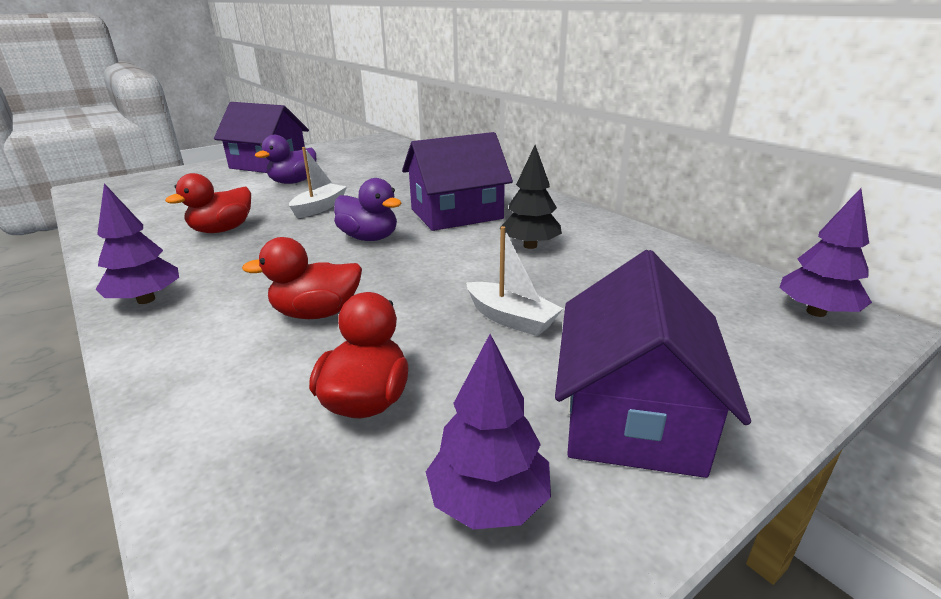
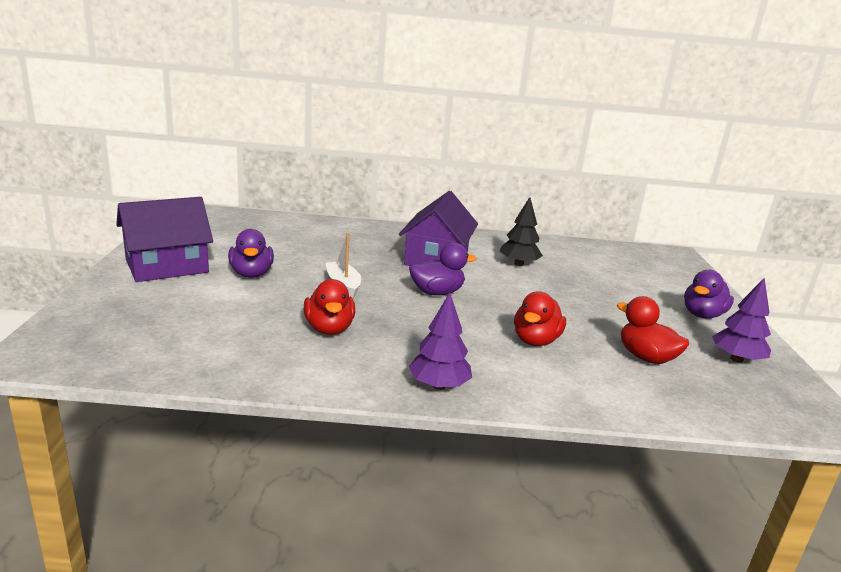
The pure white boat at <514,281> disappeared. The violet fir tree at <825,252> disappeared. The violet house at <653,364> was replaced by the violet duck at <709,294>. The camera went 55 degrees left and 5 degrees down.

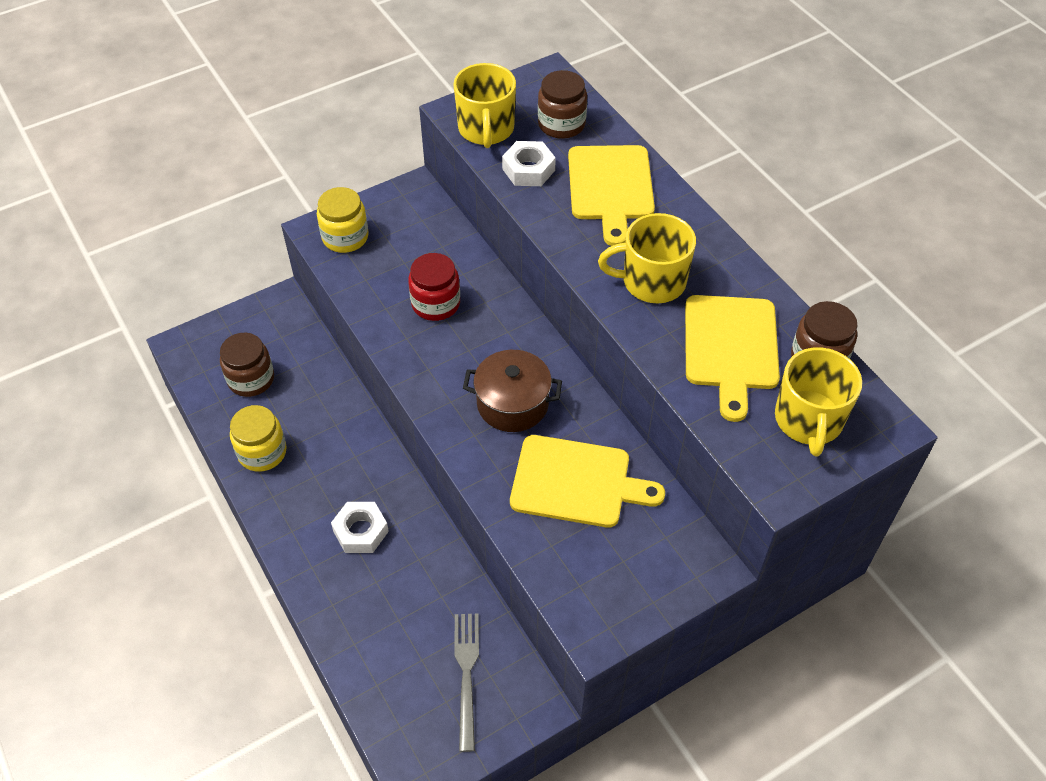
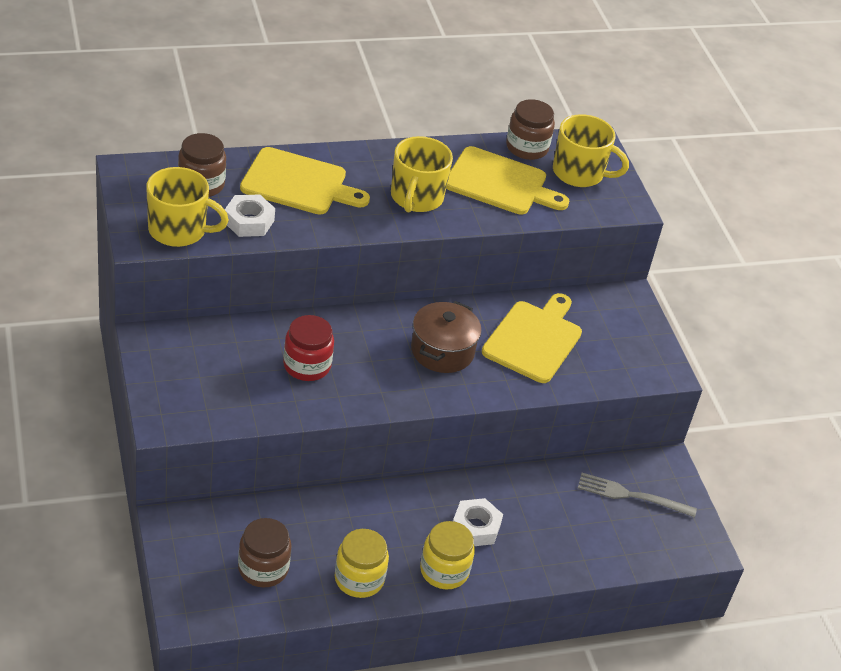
The yellow preserve jar moved from <343,220> to <447,555>. The camera went 80 degrees left and 10 degrees down.

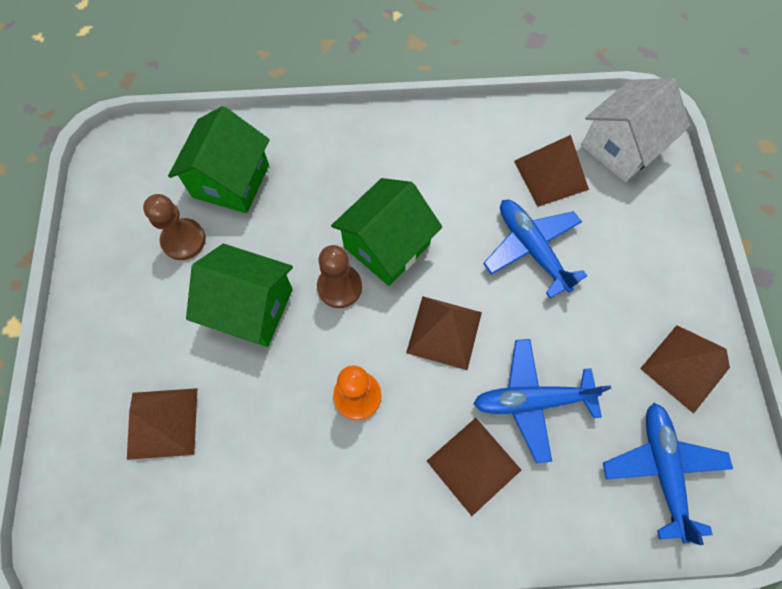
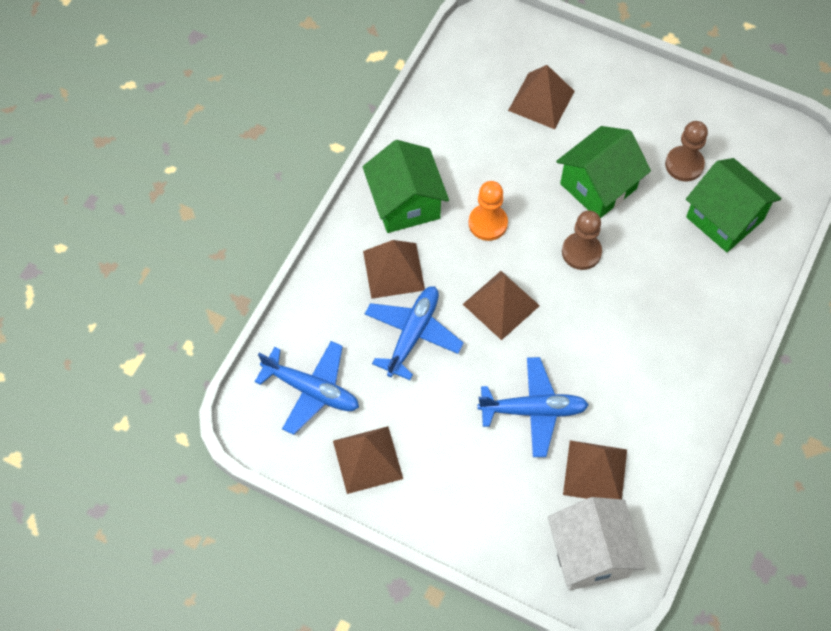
The green house moved from <386,232> to <406,186>. The camera went 120 degrees right and 5 degrees down.

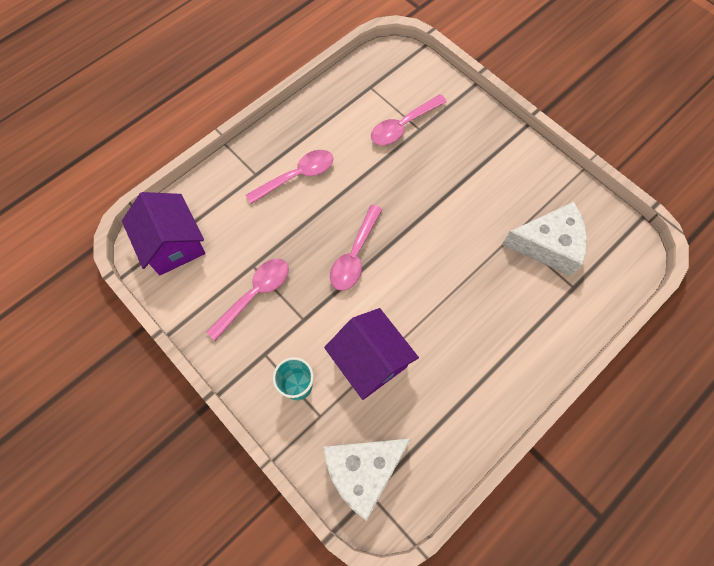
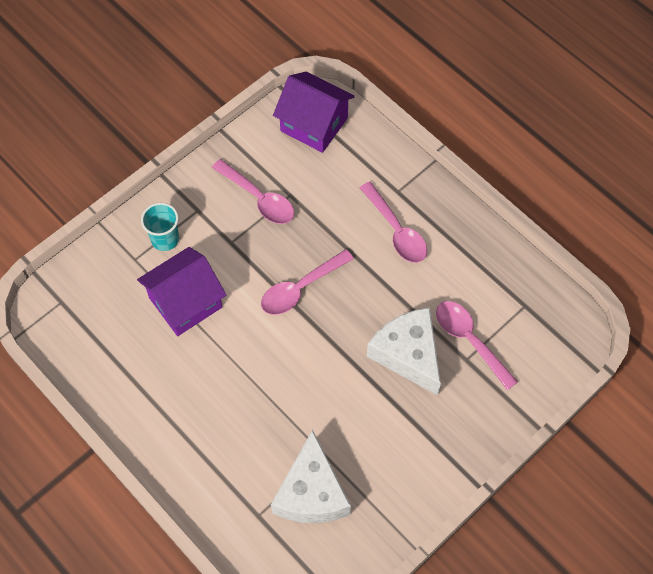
The pure white cheese wedge moved from <367,480> to <404,352>. The violet house at <163,233> turned 60 degrees clockwise. The rose-pink spoon at <356,248> turned 60 degrees counterclockwise. The camera went 90 degrees right and 5 degrees down.

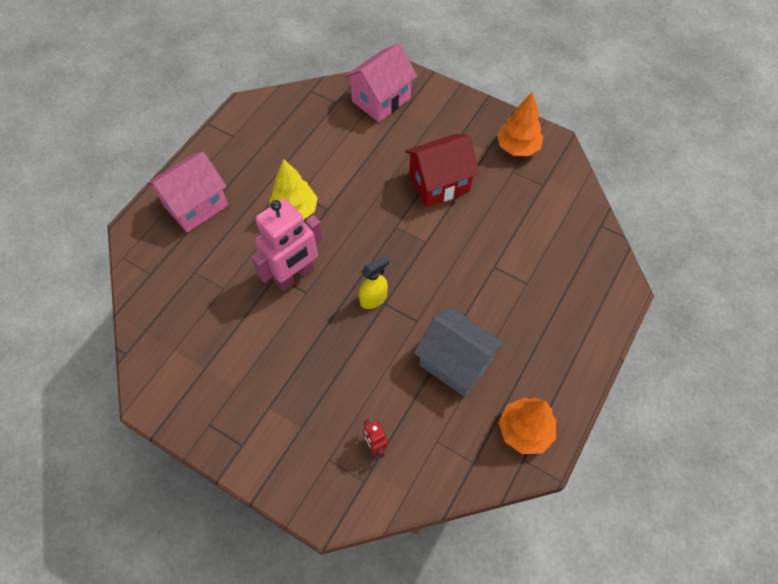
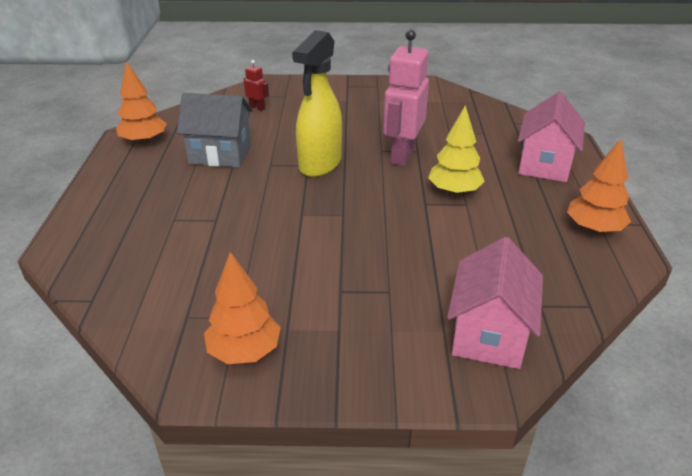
The scarlet house at <442,170> disappeared. The orange-coloured fir tree at <599,186> appeared. The yellow spray bottle at <374,282> changed to 1.94 times the size. The camera went 150 degrees right and 25 degrees down.

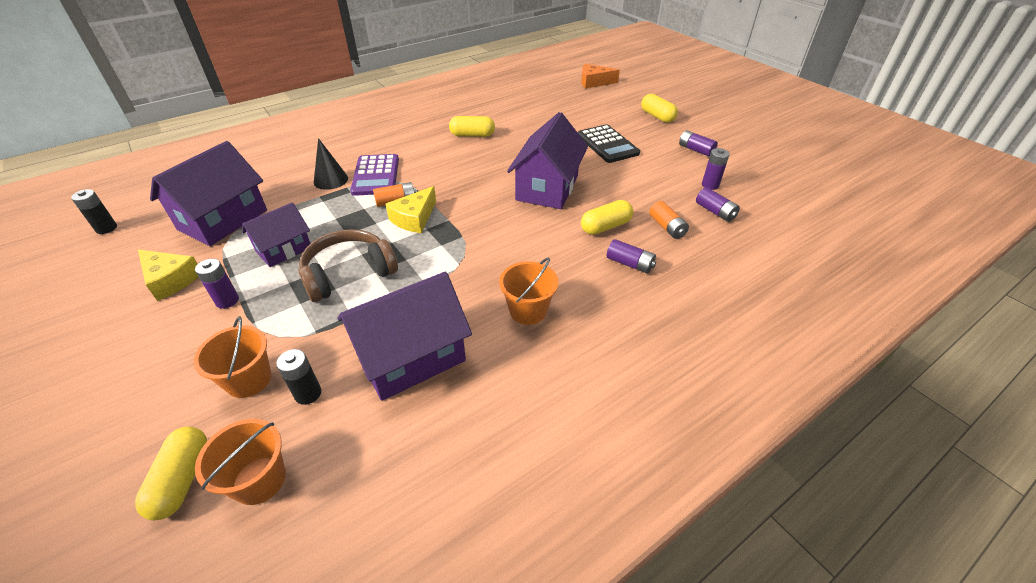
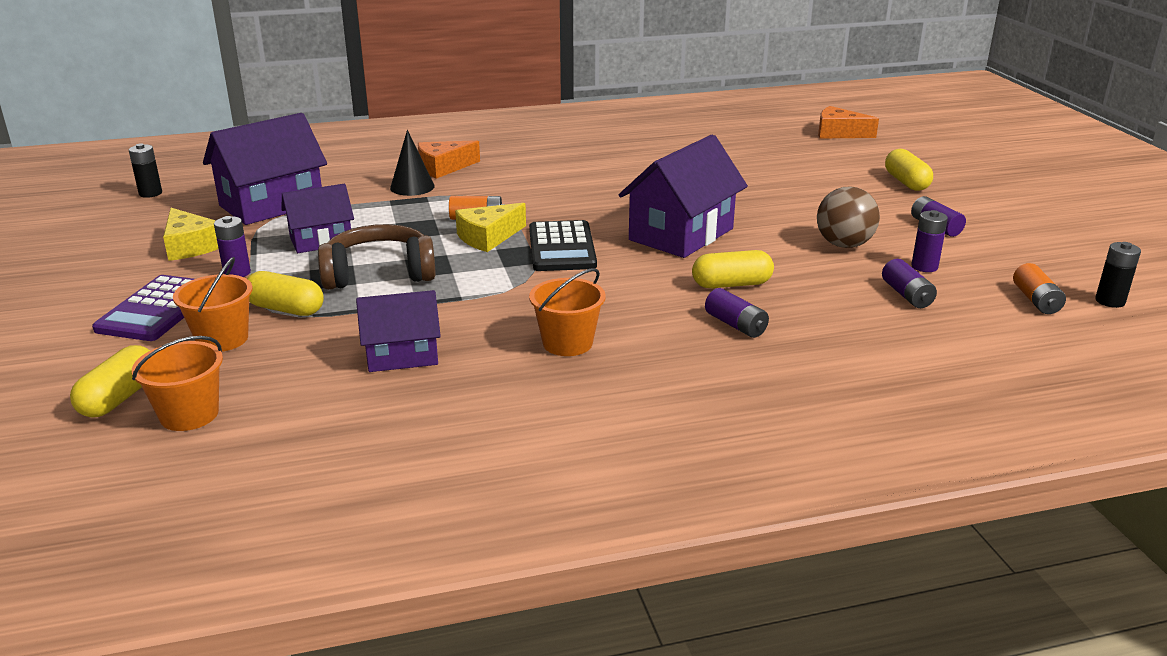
The orange-coloured cheese wedge at <449,159> appeared. The russet play ball at <848,217> appeared. The ebony battery moved from <298,377> to <1118,275>. The violet pocket calculator moved from <374,175> to <143,308>. The yellow capsule moved from <472,126> to <285,293>. The ebony pocket calculator moved from <609,143> to <563,245>. The orange-coloured battery moved from <669,220> to <1039,288>. The violet house at <404,336> changed to 0.61 times the size. The camera went 20 degrees right and 15 degrees down.

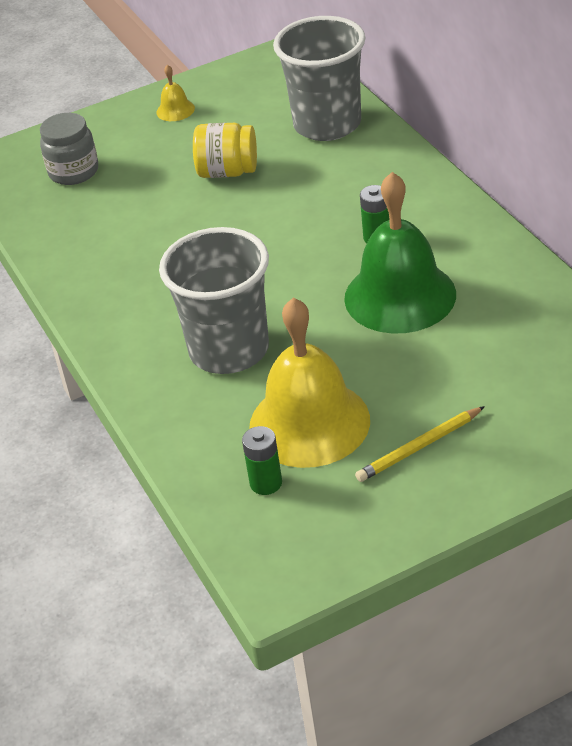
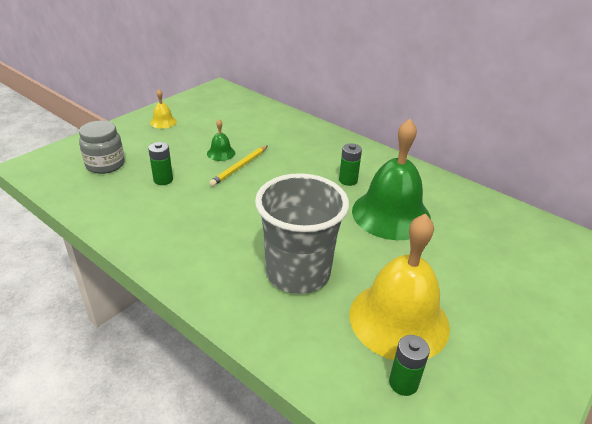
The grey cup at <319,78> disappeared. The green battery at <160,163> appeared. The yellow wooden pencil moved from <420,444> to <238,166>. The yellow preserve jar at <225,150> was replaced by the green hand bell at <221,140>. The camera went 30 degrees left and 5 degrees down.

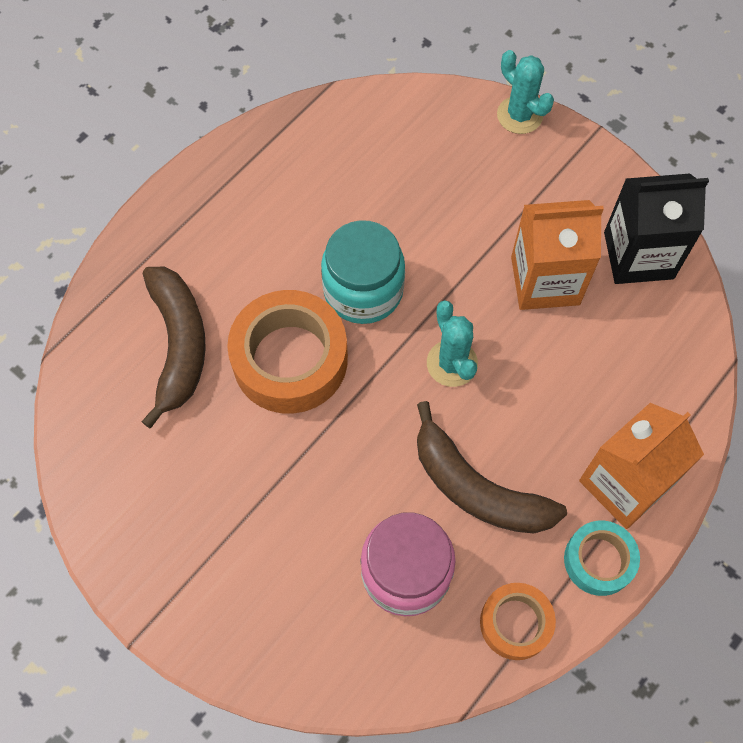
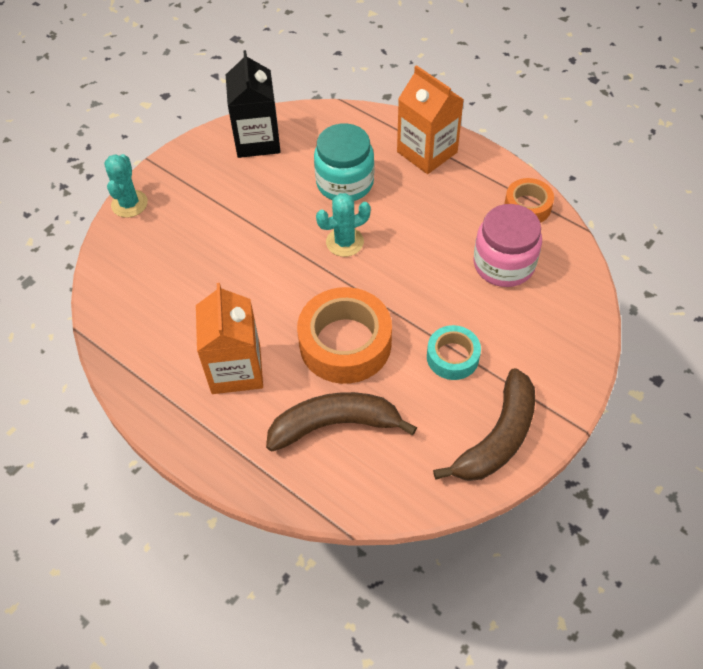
The aqua preserve jar moved from <363,272> to <344,162>. The russet banana moved from <492,467> to <484,424>. The orange-coloured juice carton moved from <557,255> to <229,338>. The aqua sticky tape moved from <602,558> to <454,352>. The aqua prickly plant at <525,92> turned 45 degrees counterclockwise. The camera went 90 degrees left and 10 degrees down.

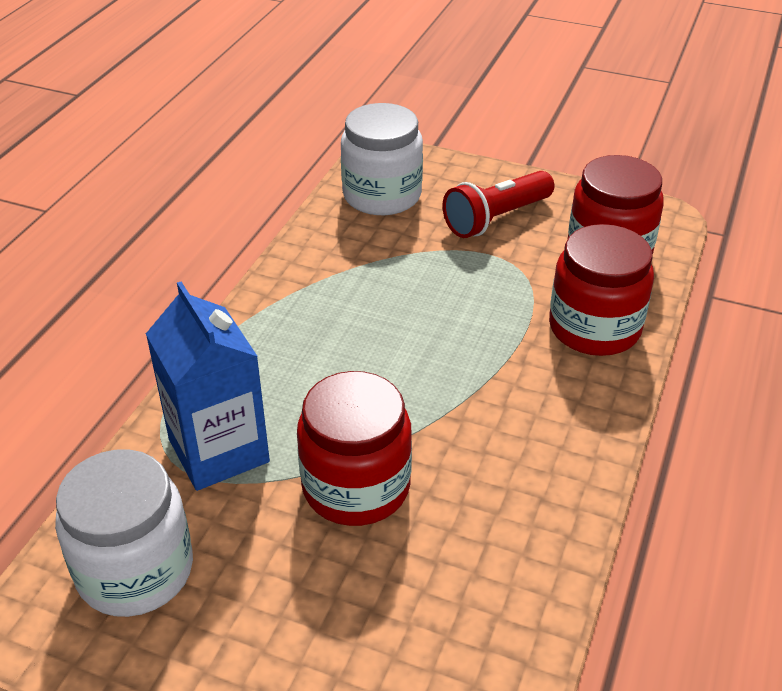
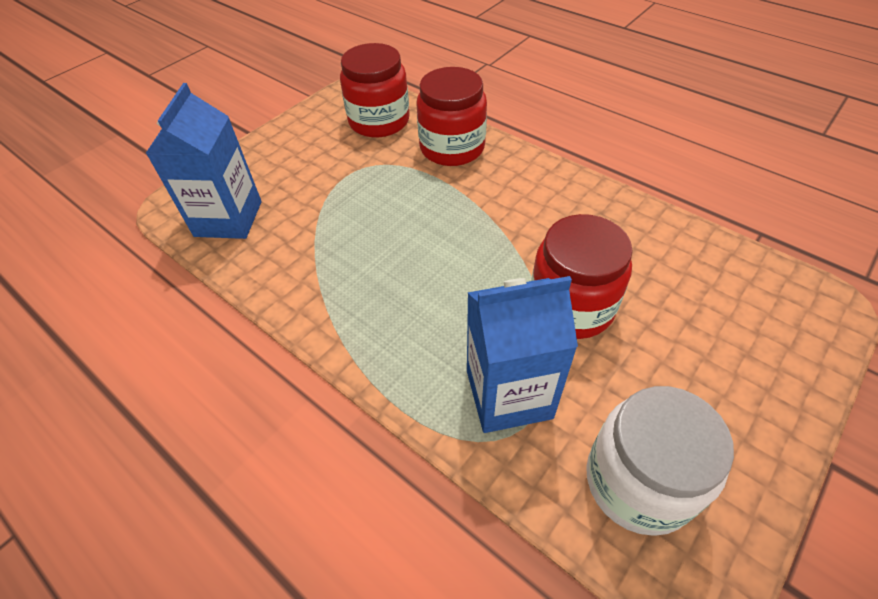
The scarlet pocket torch at <498,204> disappeared. The pure white preserve jar at <382,159> was replaced by the blue juice carton at <203,161>. The camera went 70 degrees left and 10 degrees up.

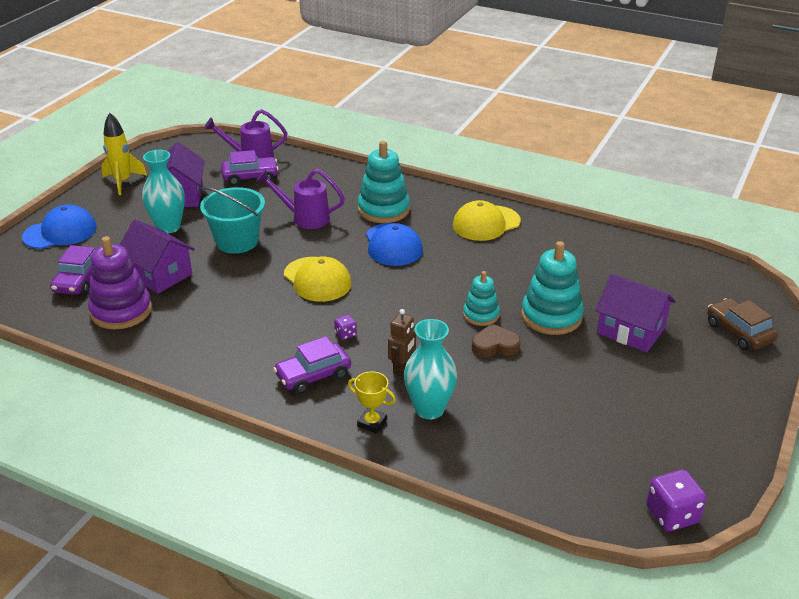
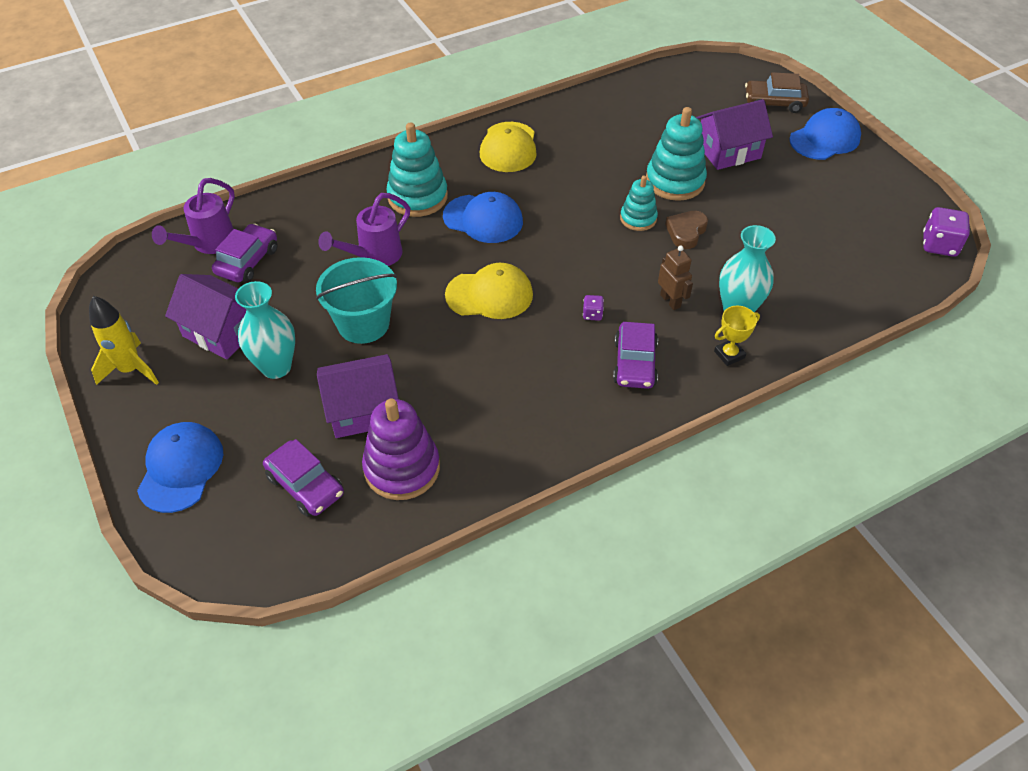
The blue baseball cap at <825,134> appeared. The camera went 55 degrees left and 15 degrees up.

